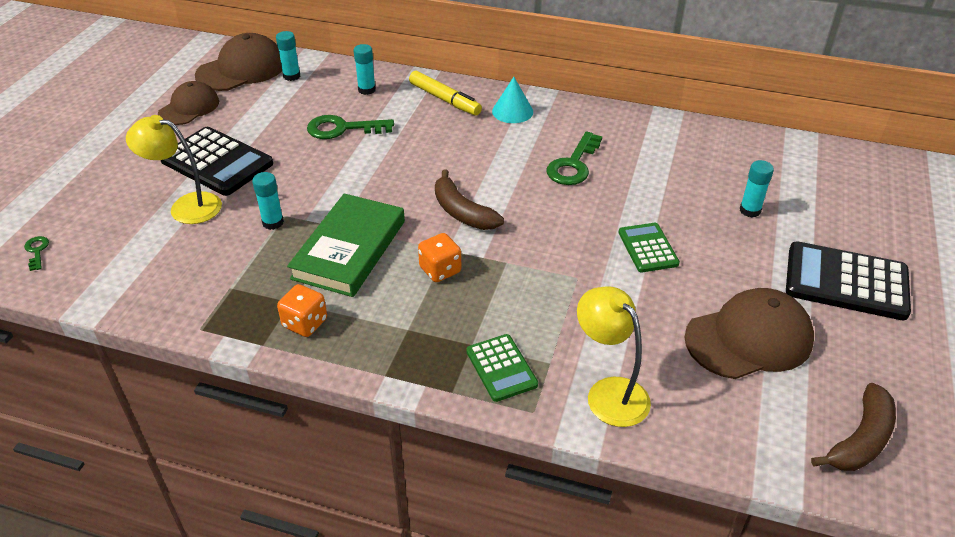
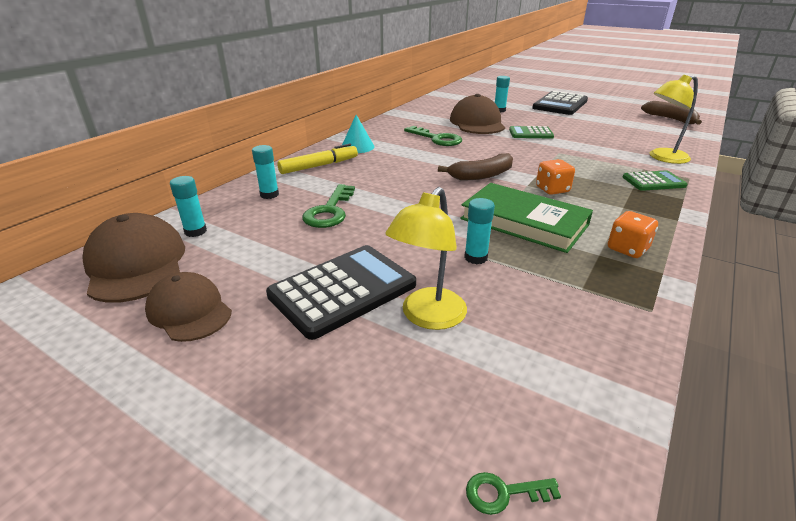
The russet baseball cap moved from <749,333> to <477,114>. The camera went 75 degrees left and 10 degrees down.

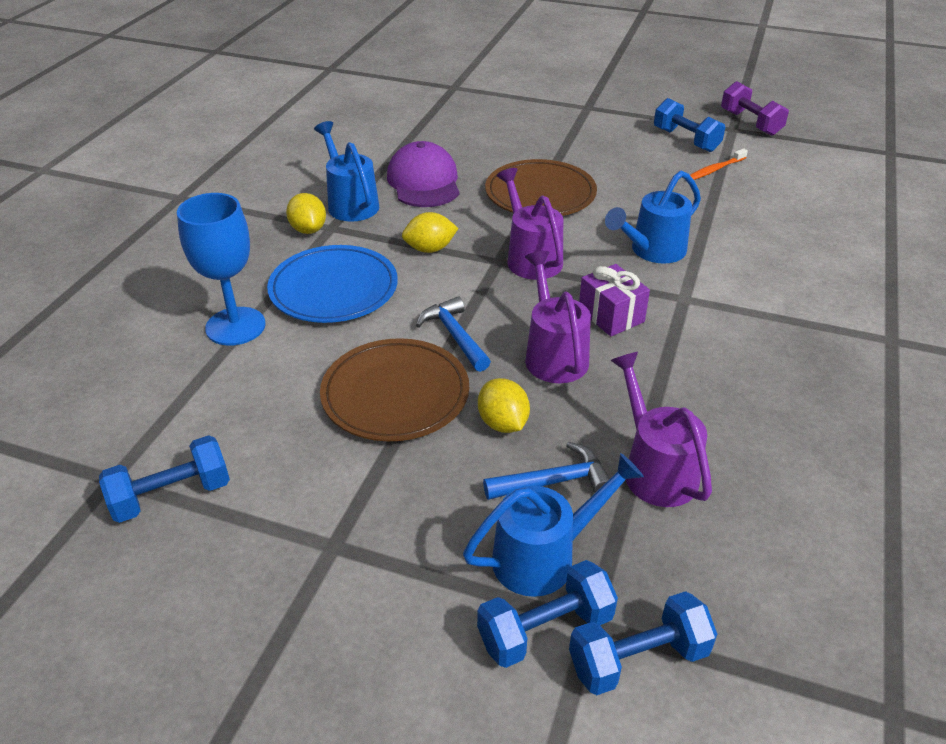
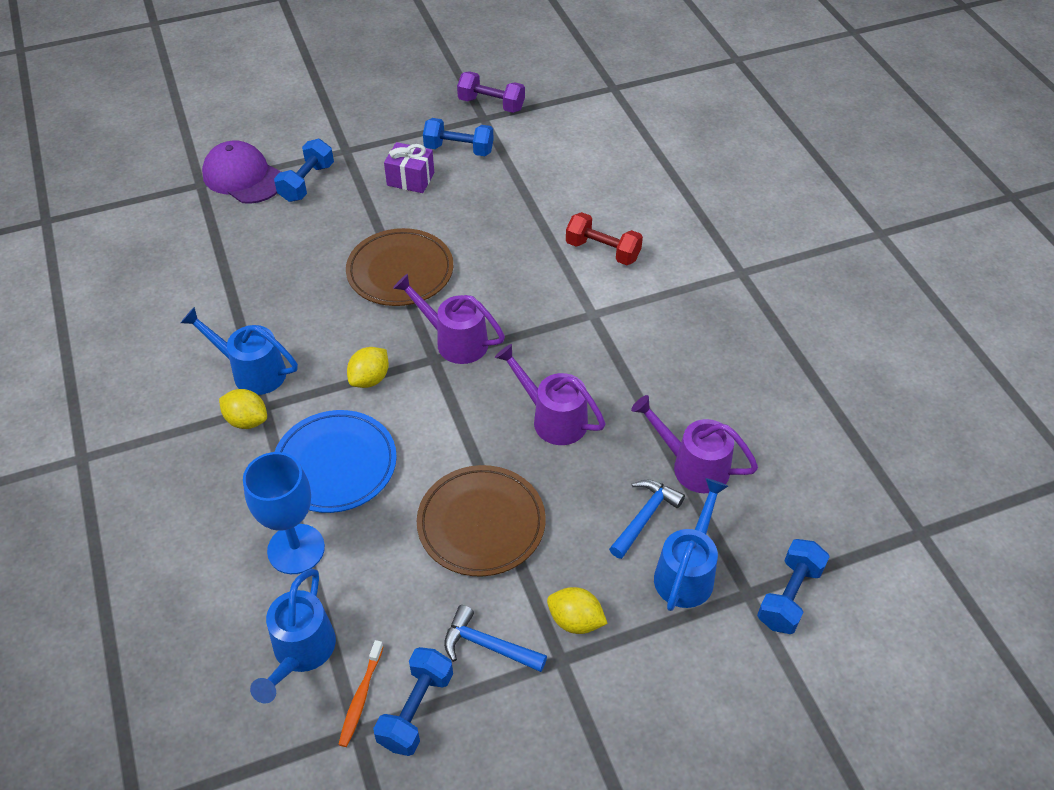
The scarlet free weight at <604,238> appeared. The violet baseball cap moved from <423,174> to <241,172>. The blue carpenter's hammer moved from <453,334> to <495,638>. The blue free weight moved from <547,614> to <304,170>. The yellow toy lemon moved from <504,405> to <577,610>. The violet wrapped gift moved from <614,300> to <409,167>. The blue watering can moved from <653,217> to <293,636>. The orange-coloured dental brush moved from <719,164> to <361,693>. The camera went 40 degrees left and 10 degrees up.

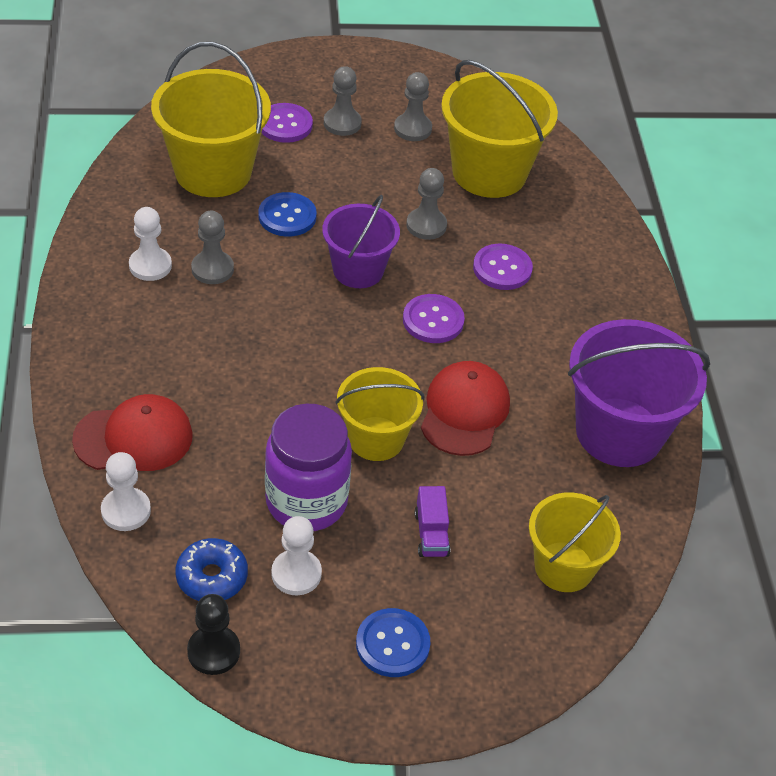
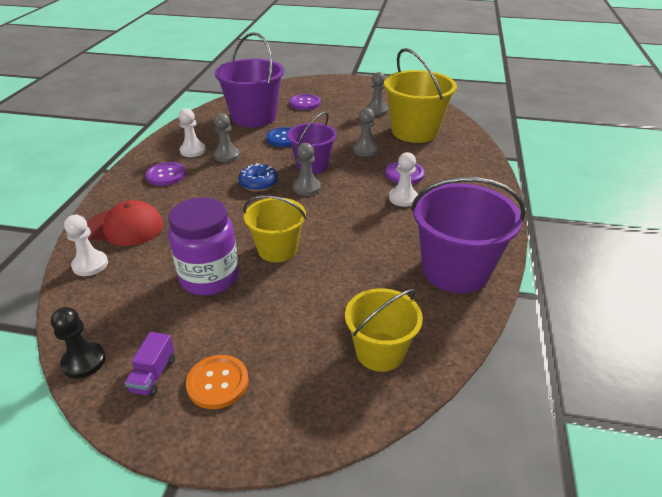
The scarlet baseball cap at <465,408> disappeared. The blue donut moved from <211,569> to <258,177>. The pure white chess pawn moved from <296,555> to <403,179>. The grey chess pawn moved from <343,101> to <307,169>. The violet button moved from <434,318> to <166,174>. The violet toy truck moved from <432,521> to <150,364>. The yellow sand bucket at <211,119> became the violet sand bucket at <249,79>. The blue button at <393,642> became the orange-coloured button at <217,382>. The camera went 20 degrees right and 10 degrees down.

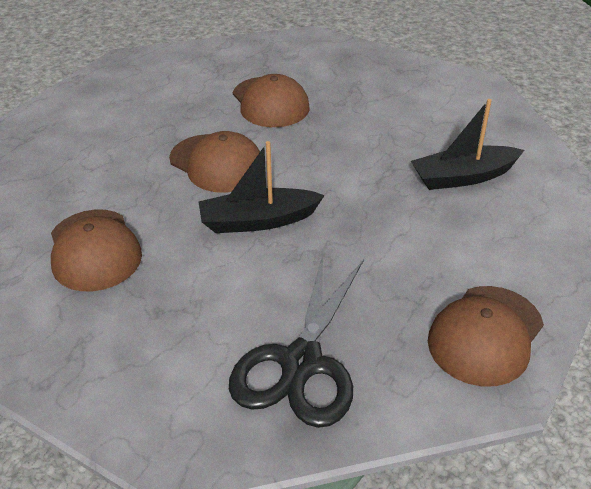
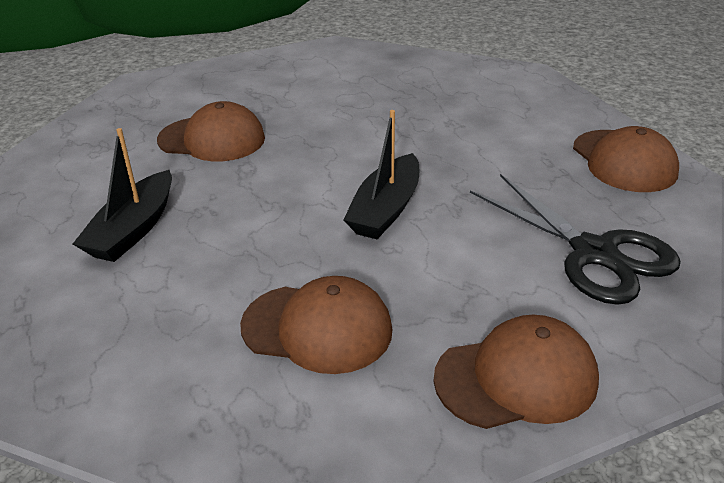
The russet baseball cap moved from <214,162> to <516,372>. The ebony boat moved from <467,144> to <122,195>. The camera went 55 degrees left and 5 degrees down.

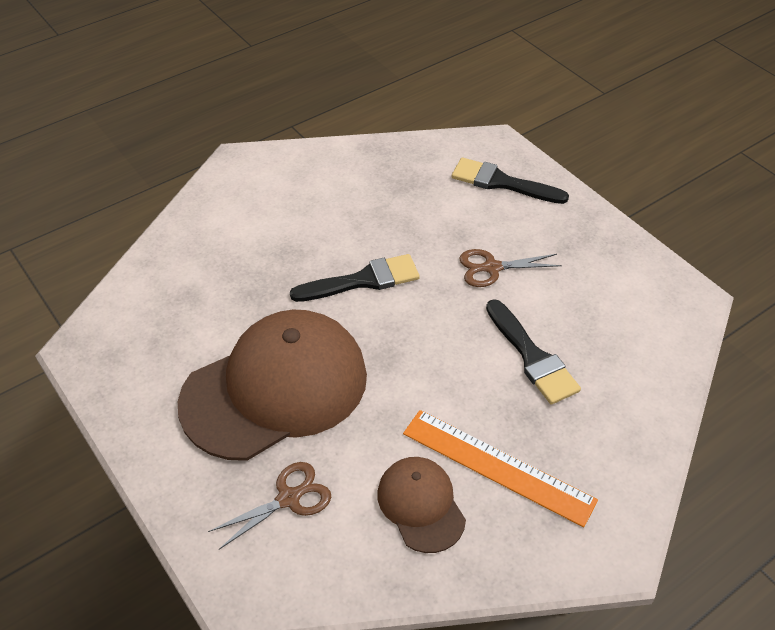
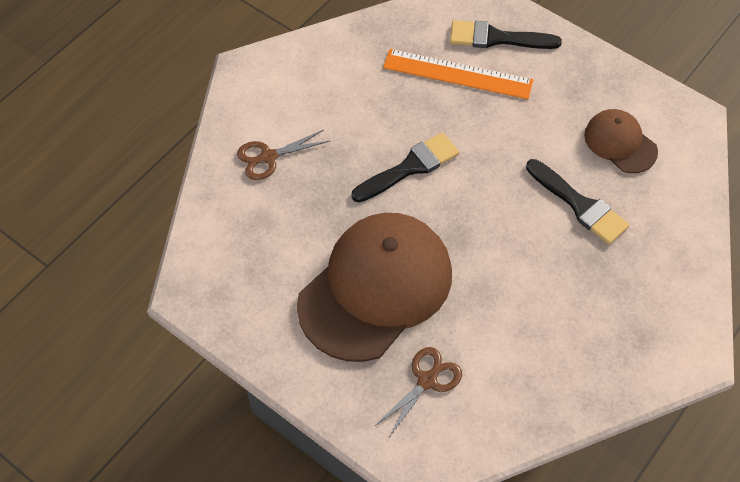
The russet baseball cap moved from <421,505> to <621,141>. The orange-coloured measuring stick moved from <500,468> to <458,74>. The russet scissors moved from <510,268> to <283,155>. The camera went 15 degrees left and 10 degrees up.

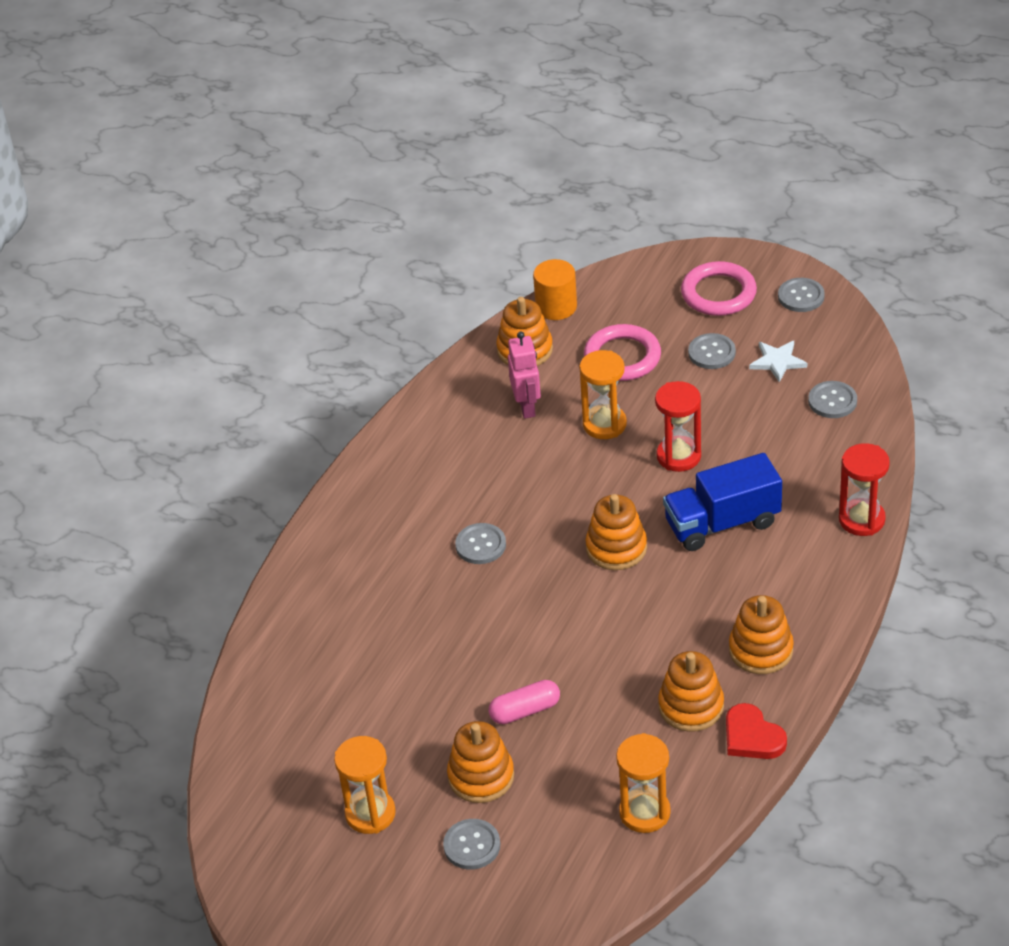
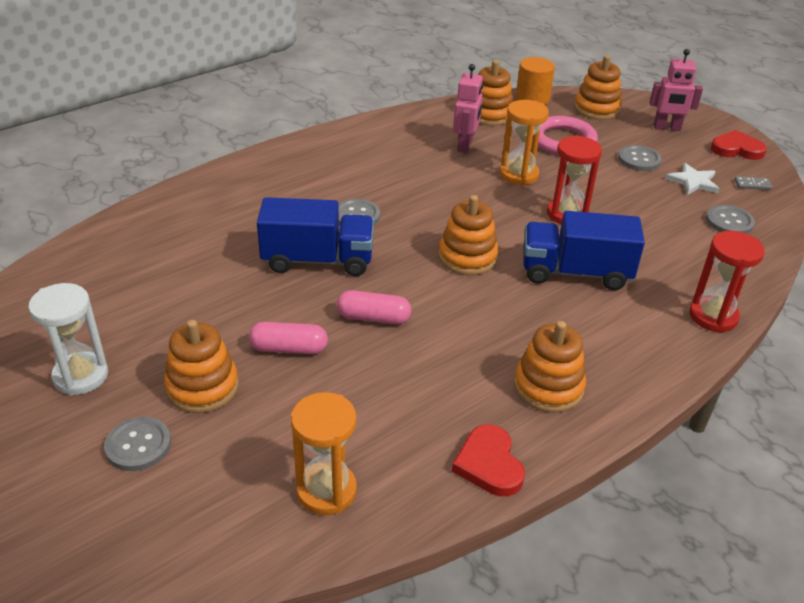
The blue toy truck at <315,236> appeared. The rose-pink capsule at <374,307> appeared. The grey domino tile at <753,183> appeared. The orange-coloured ring stacker moved from <691,691> to <598,87>. The rose-pink hoop at <719,288> was replaced by the rose-pink robot figure at <676,90>. The grey button at <801,295> was replaced by the scarlet heart at <739,145>. The orange-coloured sandglass at <365,785> became the pure white sandglass at <68,339>. The camera went 20 degrees right and 5 degrees down.

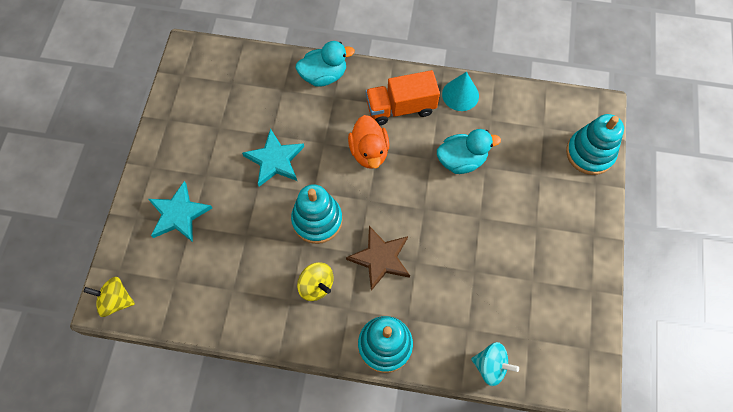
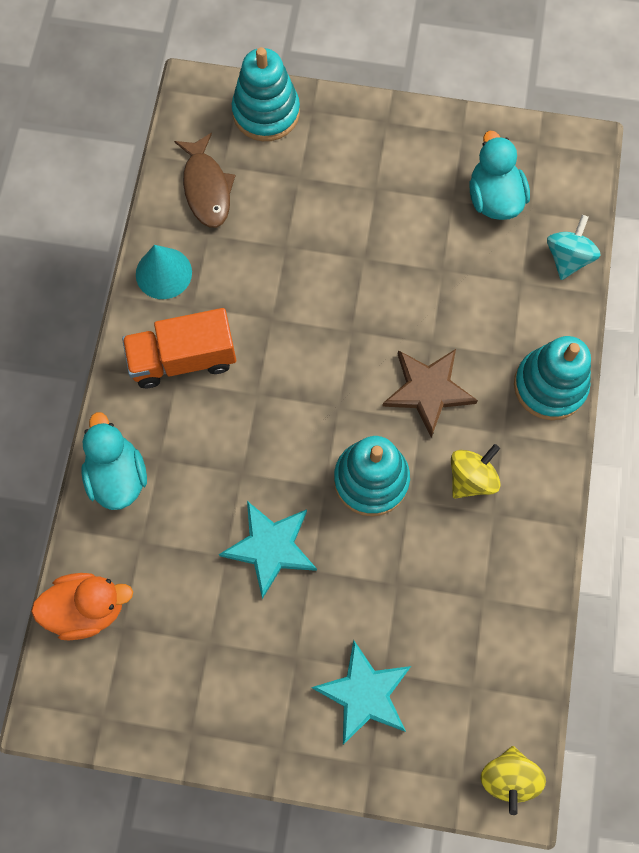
The russet fish figure at <205,180> appeared. The orange-coloured duck moved from <368,142> to <82,606>. The aqua duck moved from <469,151> to <500,175>. The orange-coloured toy truck at <403,97> turned 90 degrees clockwise. The camera went 90 degrees left and 5 degrees up.

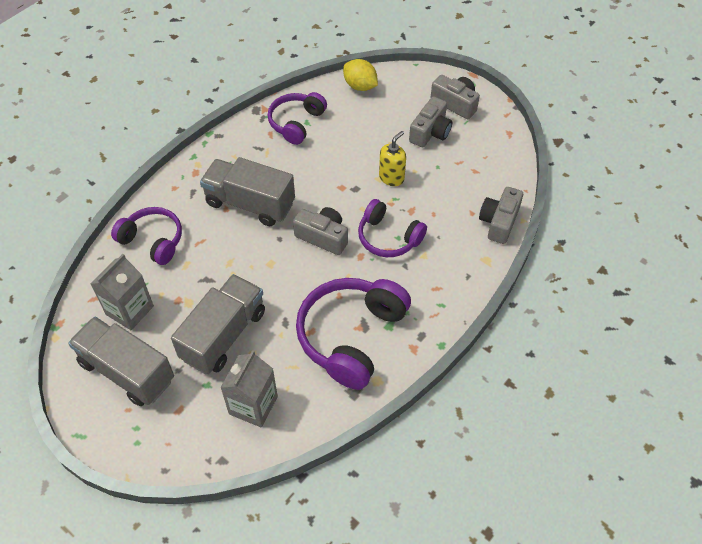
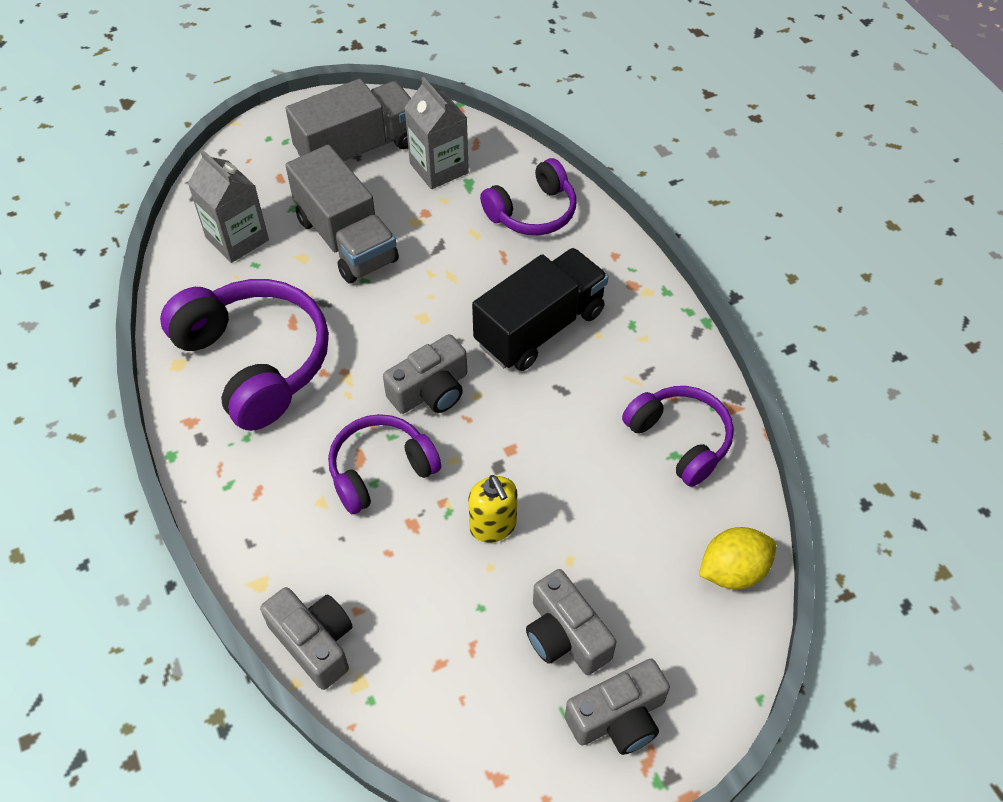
The grey toy truck at <247,192> became the ebony toy truck at <540,309>. The camera went 115 degrees right and 0 degrees up.

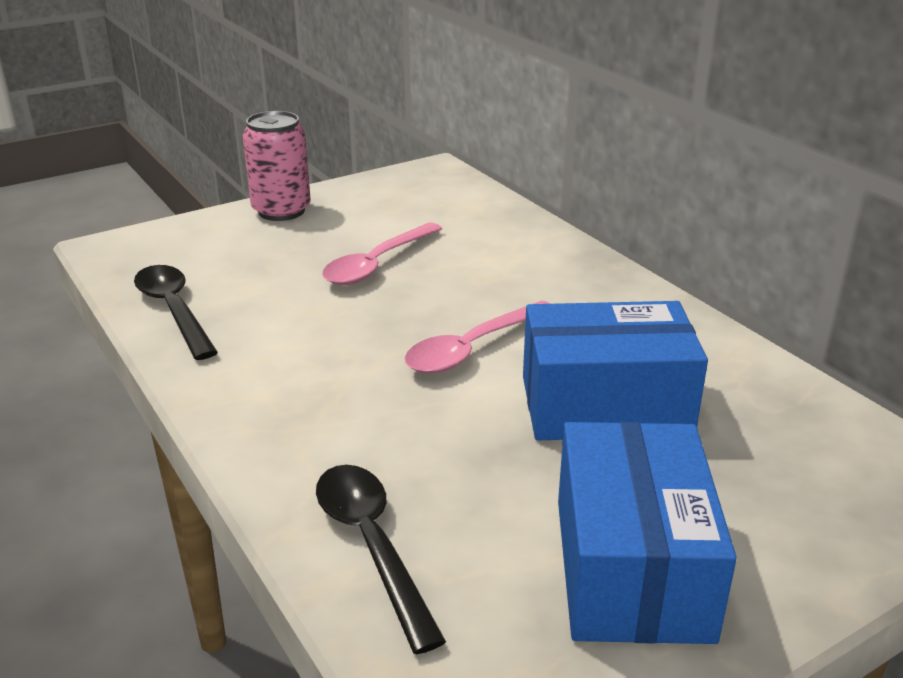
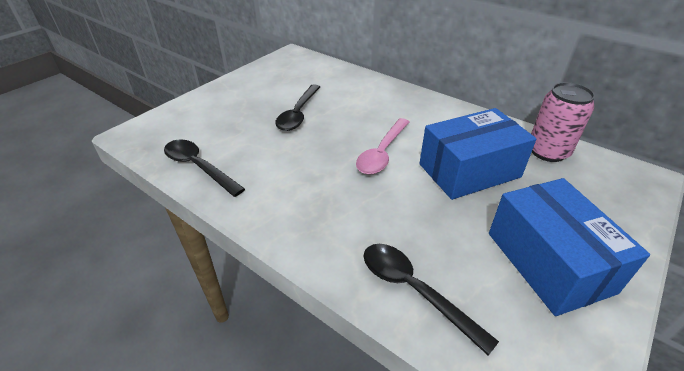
The rose-pink soda can moved from <277,166> to <563,122>. The rose-pink spoon at <382,254> became the ebony spoon at <297,107>. The camera went 20 degrees left and 10 degrees up.

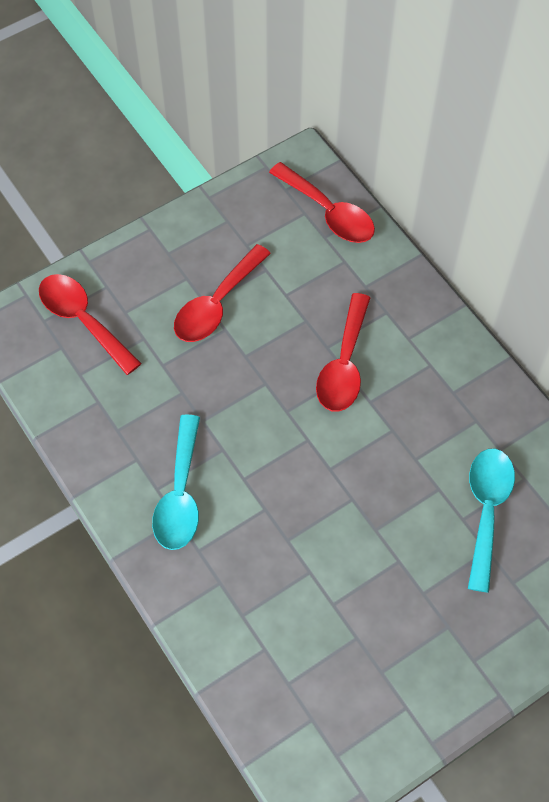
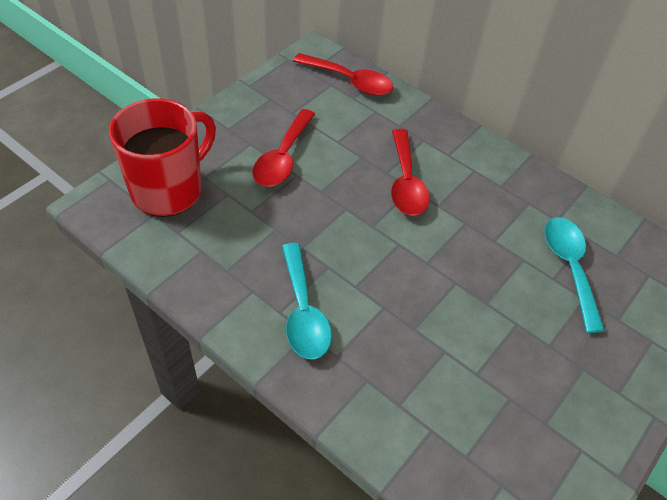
The scarlet spoon at <90,324> was replaced by the scarlet coffee mug at <162,157>. The camera went 20 degrees left and 10 degrees down.

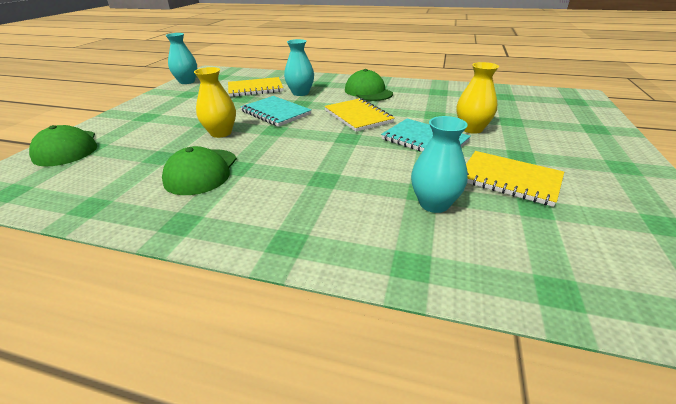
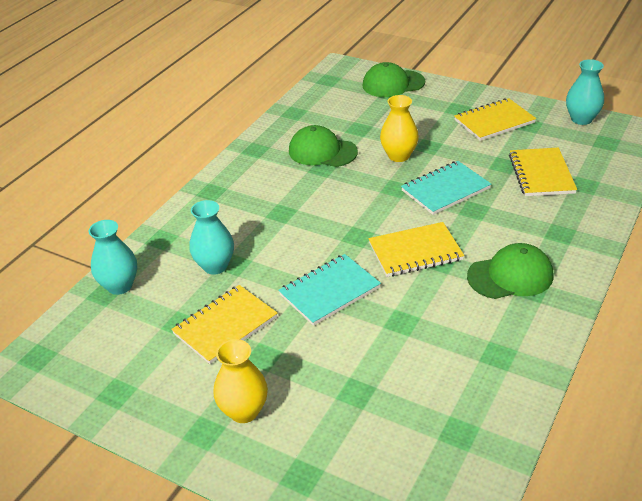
The yellow notebook at <495,119> appeared. The aqua flower vase moved from <299,67> to <113,257>. The yellow flower vase moved from <478,98> to <241,381>. The camera went 105 degrees right and 5 degrees up.

